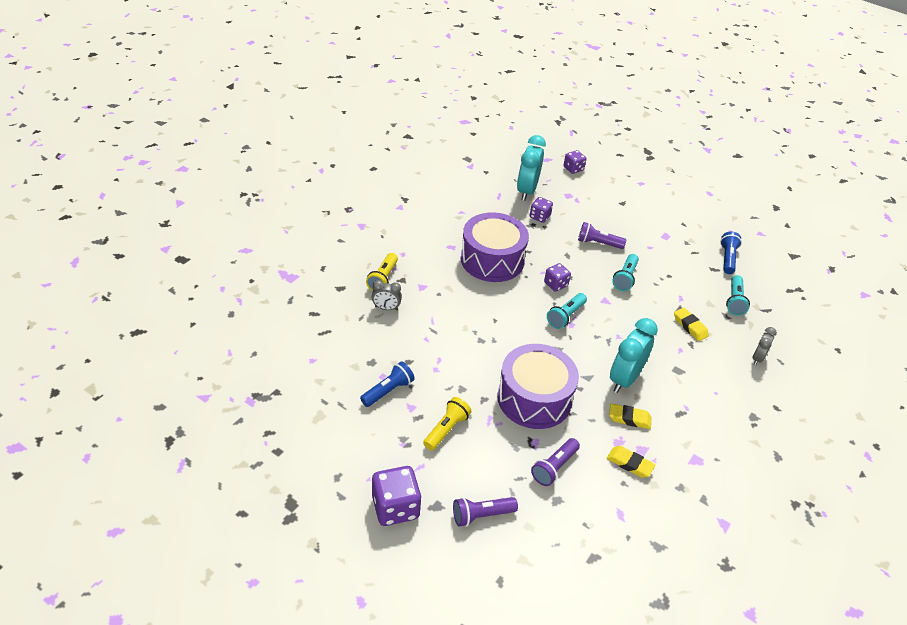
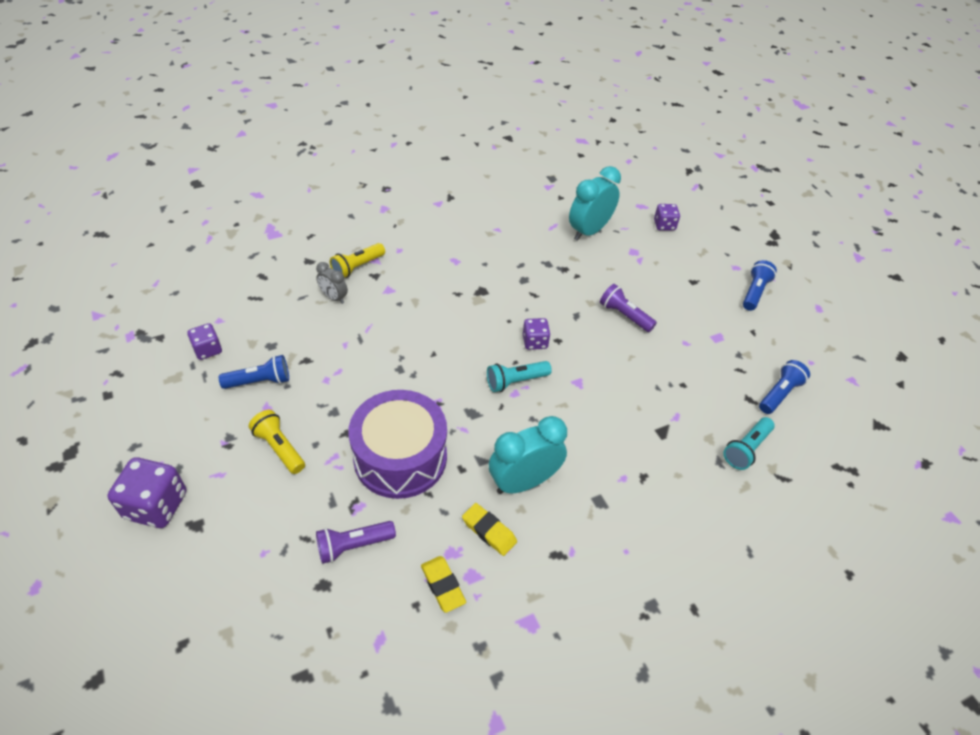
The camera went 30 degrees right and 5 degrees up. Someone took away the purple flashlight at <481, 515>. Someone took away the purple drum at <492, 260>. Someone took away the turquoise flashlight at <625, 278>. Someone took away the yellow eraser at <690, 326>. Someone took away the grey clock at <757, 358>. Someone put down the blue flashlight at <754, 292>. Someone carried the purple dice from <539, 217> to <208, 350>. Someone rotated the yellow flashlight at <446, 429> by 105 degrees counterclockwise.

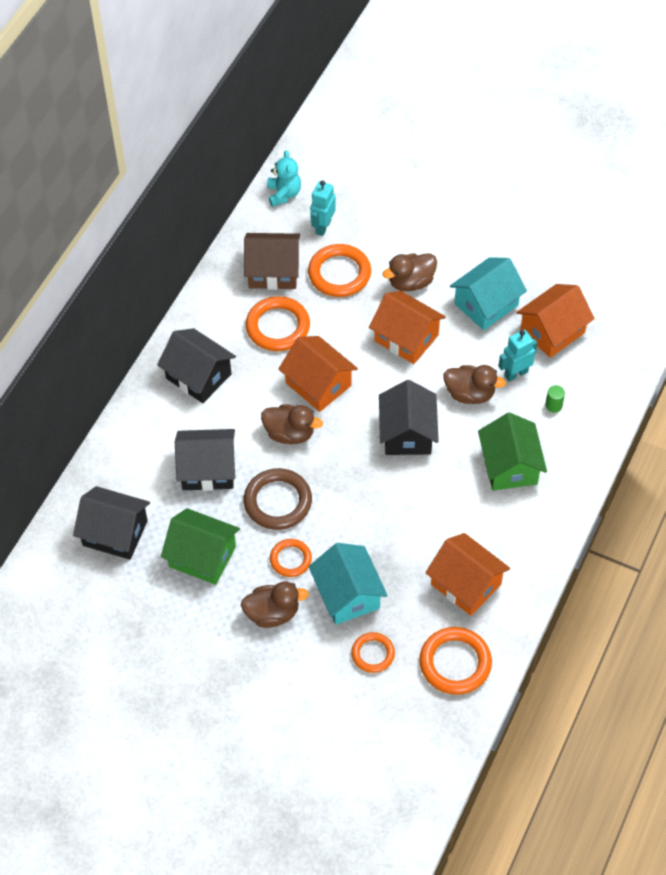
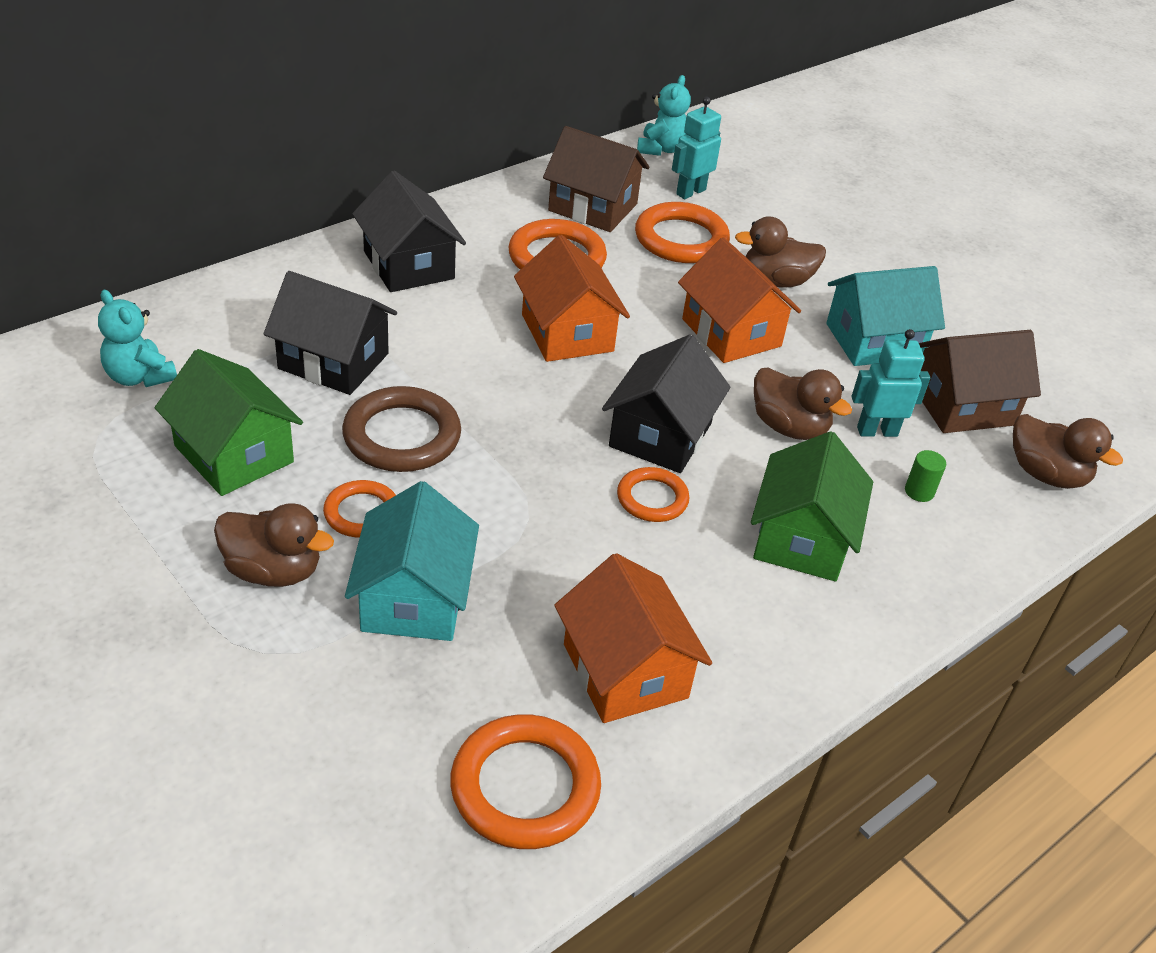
The camera went 20 degrees right and 15 degrees down. Someone carried the brown duck from <290, 433> to <1046, 474>. Someone carried the orange ring from <373, 654> to <652, 498>. Someone swapped the black house at <115, 533> for the turquoise teddy bear at <139, 377>. Someone repainted the orange house at <552, 331>, which became the brown house at <962, 405>.

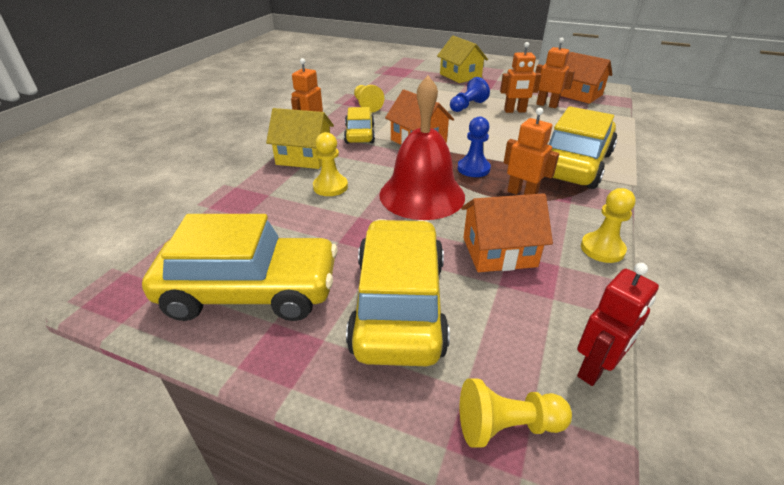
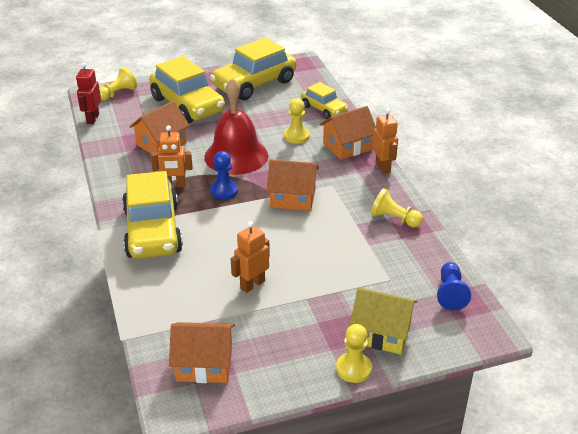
The camera went 140 degrees right and 0 degrees up. Someone took away the orange robot at <547, 105>. Someone carried the yellow car from <359, 134> to <324, 109>. Someone carried the blue pawn from <467, 106> to <450, 293>. Someone carried the yellow pawn from <602, 249> to <353, 369>. Someone repainted the yellow house at <304, 157>, which became the orange house at <347, 146>.

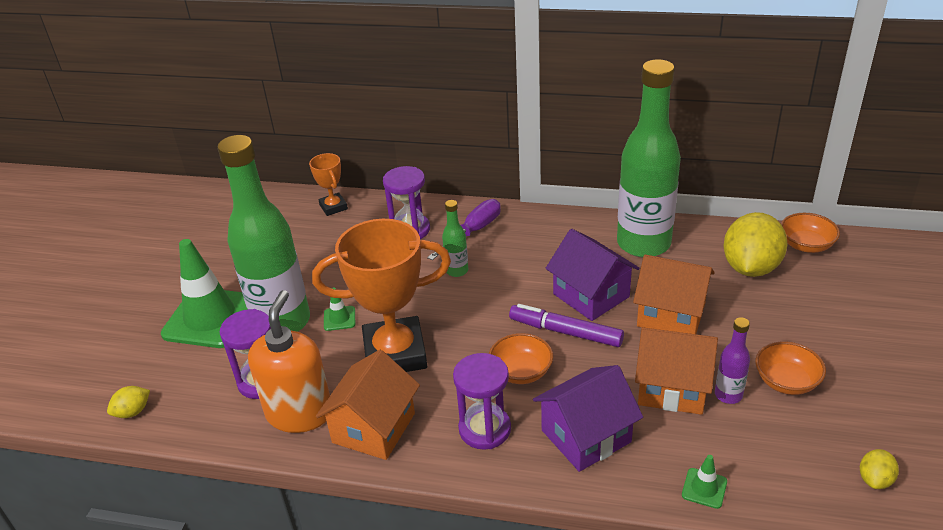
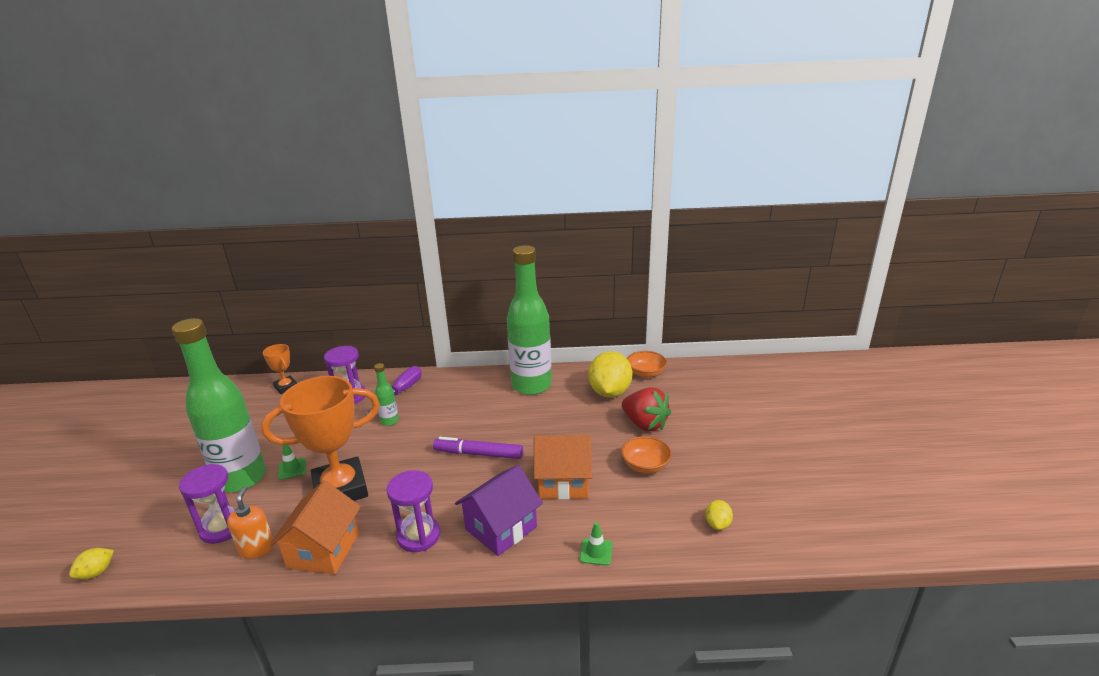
The camera went 15 degrees left and 10 degrees down. Someone took away the green traffic cone at <210, 318>. Someone took away the orange bowl at <521, 372>. Someone took away the purple house at <591, 295>. Someone took away the orange house at <671, 315>. Someone took away the purple bottle at <728, 395>. Someone put down the red strawberry at <645, 424>. Someone scaled the orange soap dispenser at <299, 413> by 0.59.

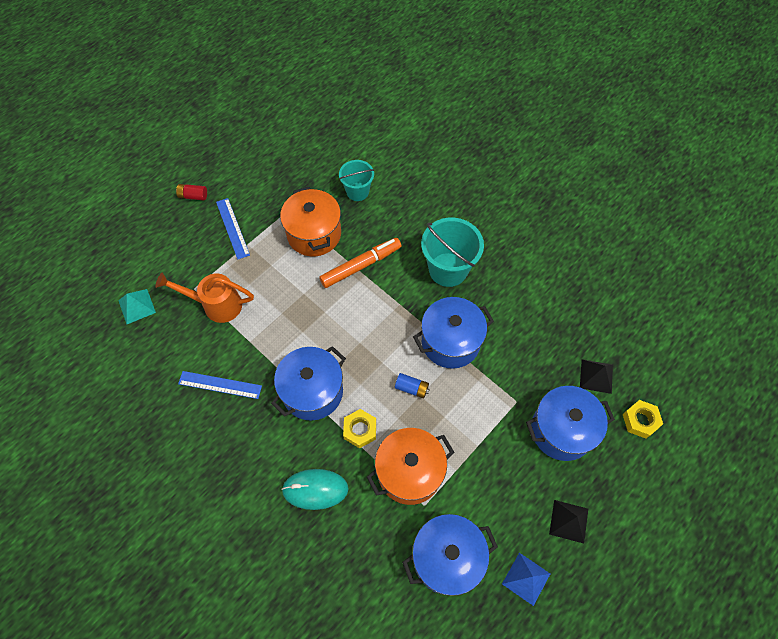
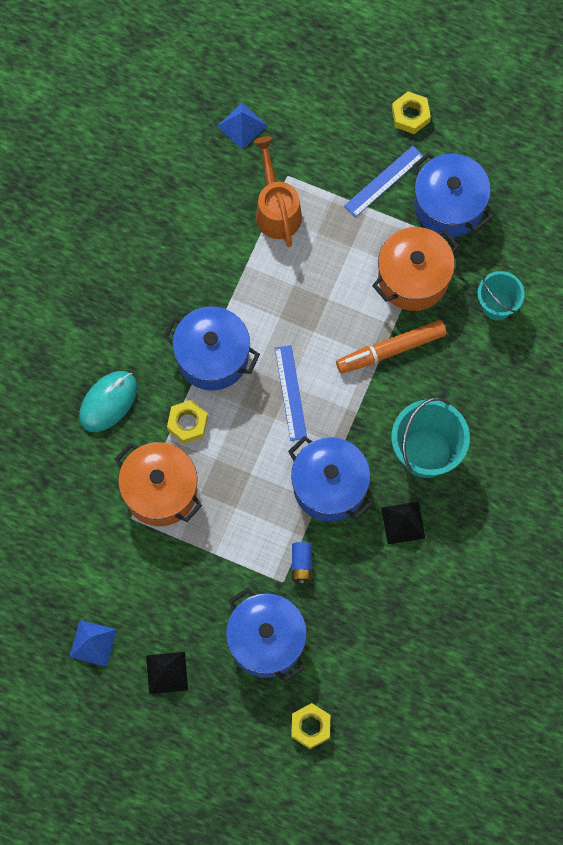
The camera went 70 degrees right and 10 degrees up. Someone carried the blue ruler from <220, 385> to <290, 393>. Someone carried the blue battery from <412, 388> to <301, 564>. Someone carried the blue pot from <447, 558> to <449, 205>. Someone carried the black pyramid from <596, 376> to <403, 523>. Someone swapped the red battery at <193, 196> for the yellow nut at <410, 115>. Someone repainted the turquoise pyramid at <137, 306>, which became the blue pyramid at <242, 126>. Someone rotated the turquoise mouse at <315, 489> by 60 degrees clockwise. Someone rotated the orange marker at <361, 266> by 120 degrees clockwise.

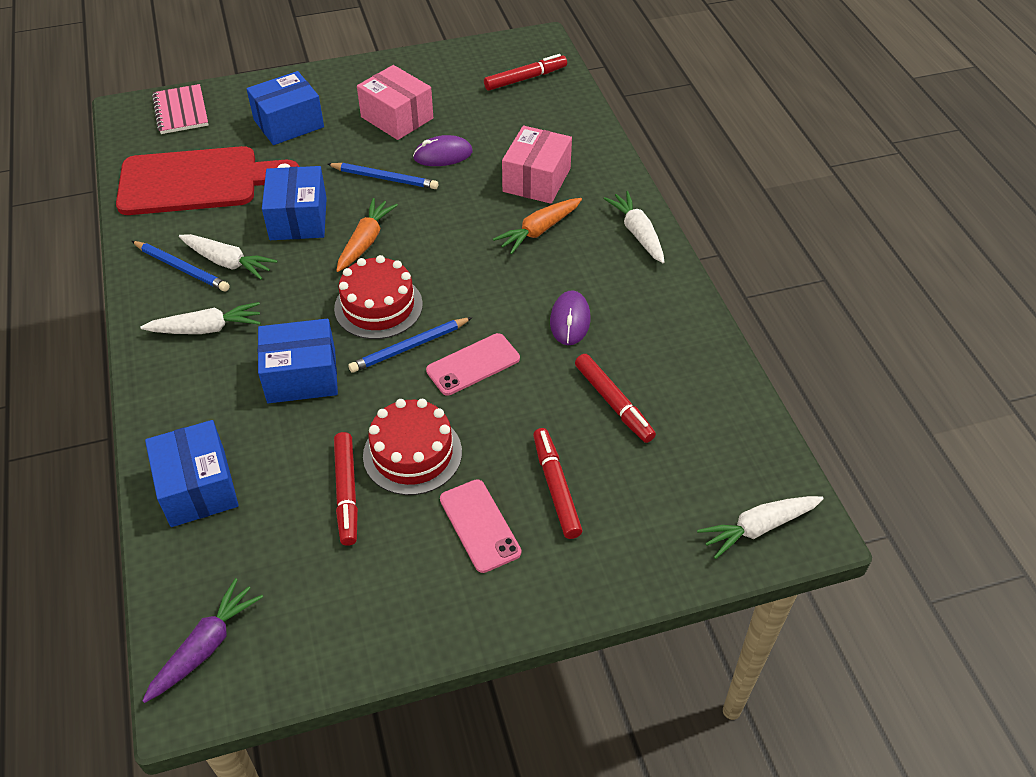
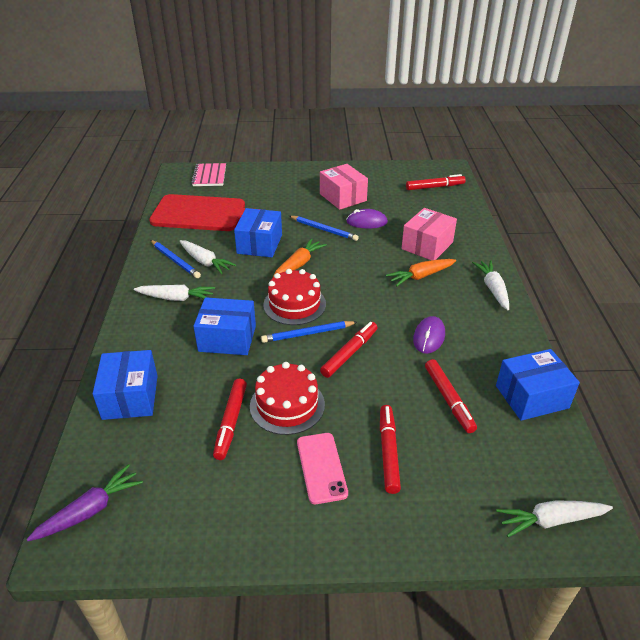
The camera went 15 degrees right and 10 degrees down. Someone carried the blue box from <288, 123> to <531, 396>. Someone swapped the pink phone at <473, 364> for the red marker at <349, 353>.

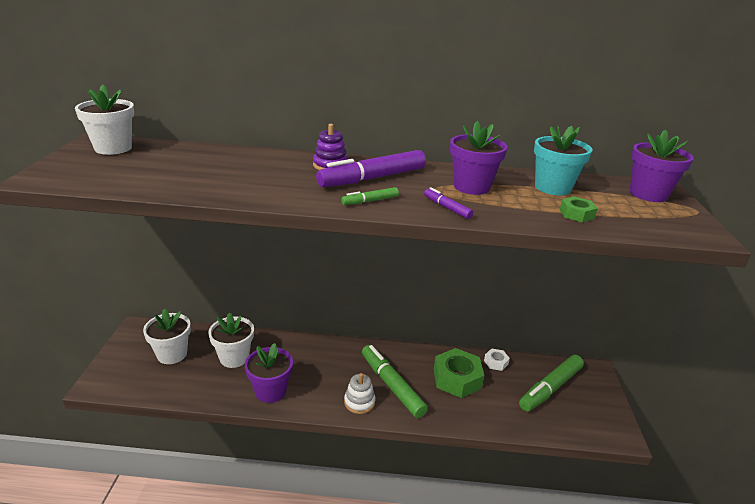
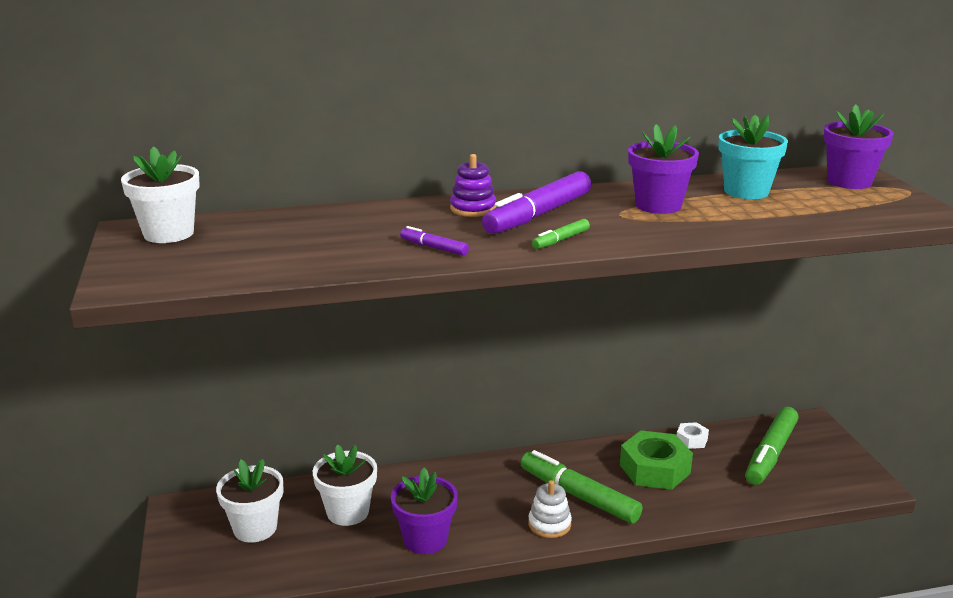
The camera went 15 degrees left and 5 degrees down. Someone took away the green nut at <576, 214>. Someone carried the purple marker from <447, 208> to <434, 247>.

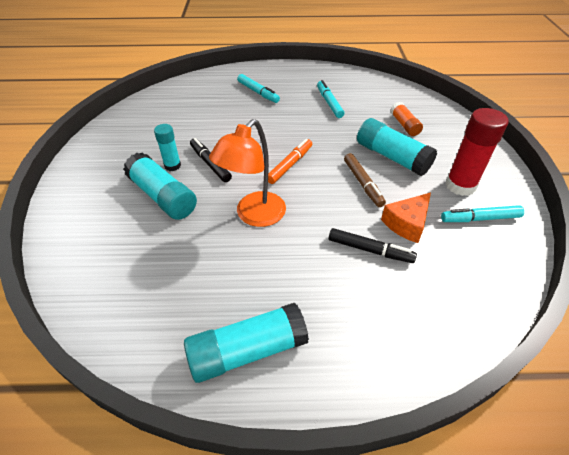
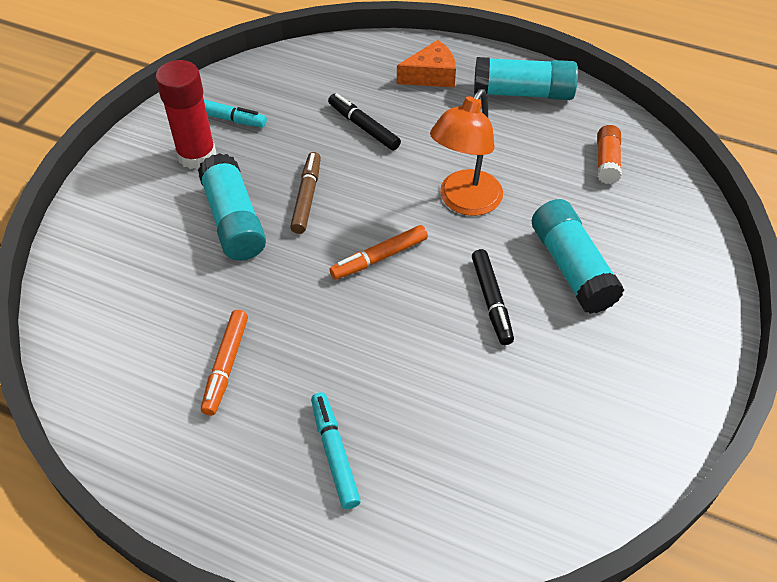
The camera went 155 degrees left and 5 degrees up. Someone took away the turquoise glue stick at <172, 166>. Someone carried the orange cheese from <407, 223> to <431, 75>. Someone carried the orange glue stick from <404, 125> to <607, 162>. Someone repainted the turquoise marker at <329, 103>, which became the orange marker at <226, 366>. Someone rotated the orange lamp at <254, 216> by 150 degrees clockwise.

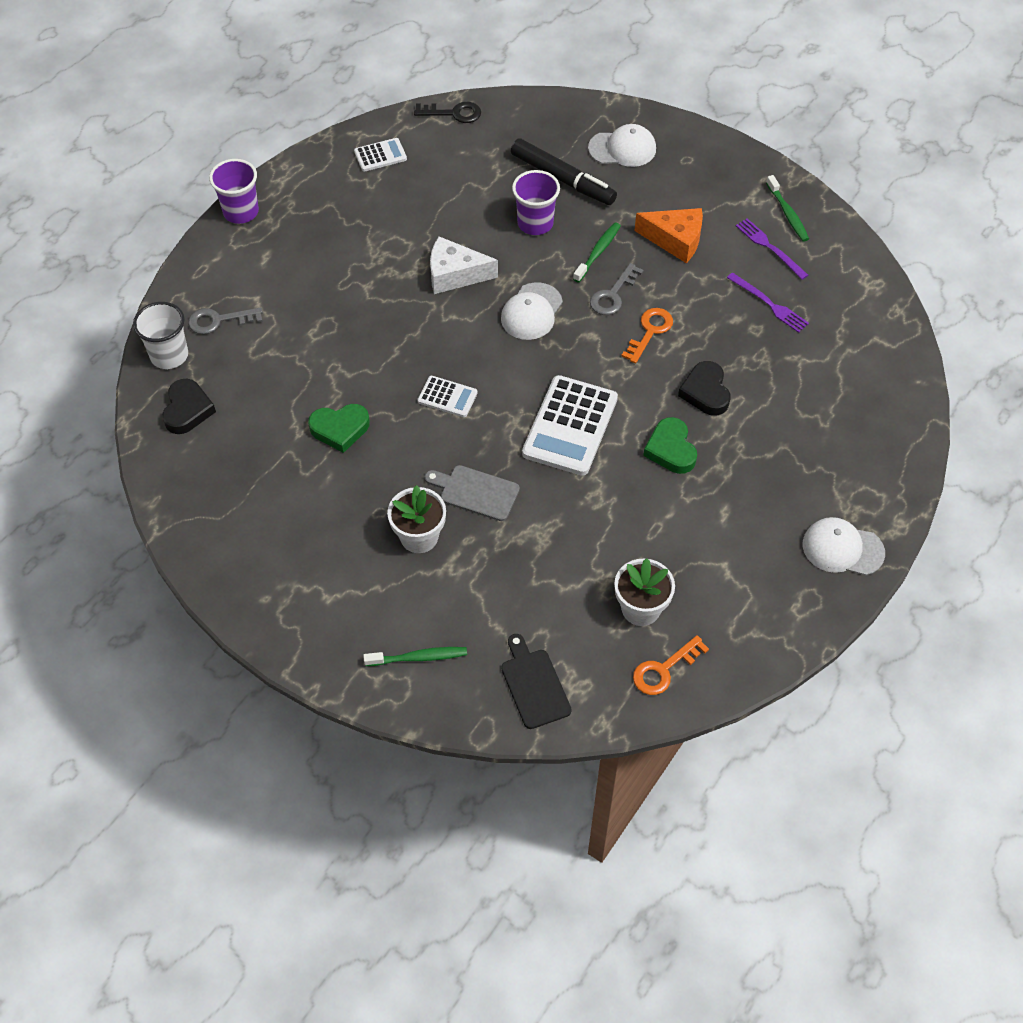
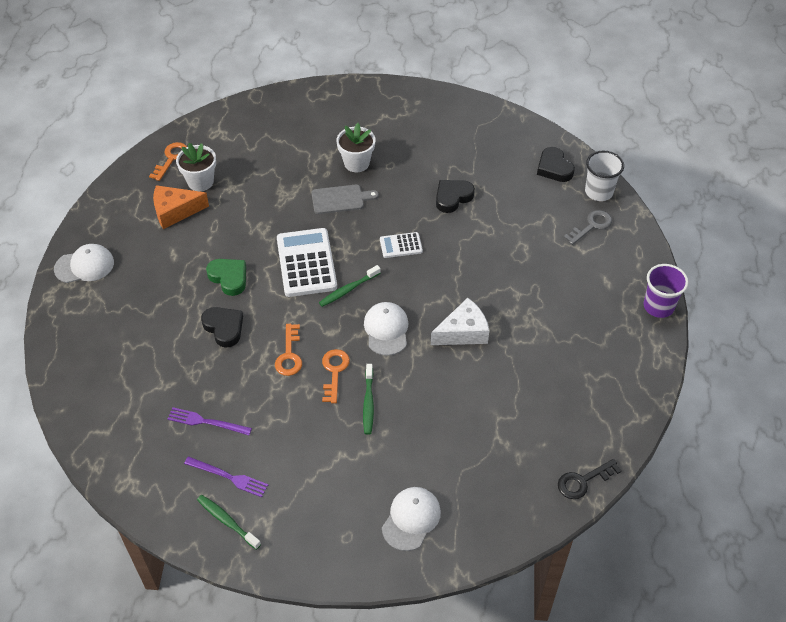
The camera went 150 degrees right and 5 degrees down. Someone took away the white calculator at <380, 155>. Someone took away the black cutting board at <534, 685>. Someone took away the black marker at <562, 179>. Someone took away the purple cup at <535, 223>. Someone carried the green toothbrush from <419, 657> to <348, 290>. Someone carried the orange cheese from <675, 240> to <175, 211>. Someone repainted the green heart at <340, 429>, which became the black heart at <452, 197>. Someone repainted the grey key at <613, 295>, which became the orange key at <334, 372>. Someone rotated the white cap at <622, 149> by 150 degrees clockwise.

